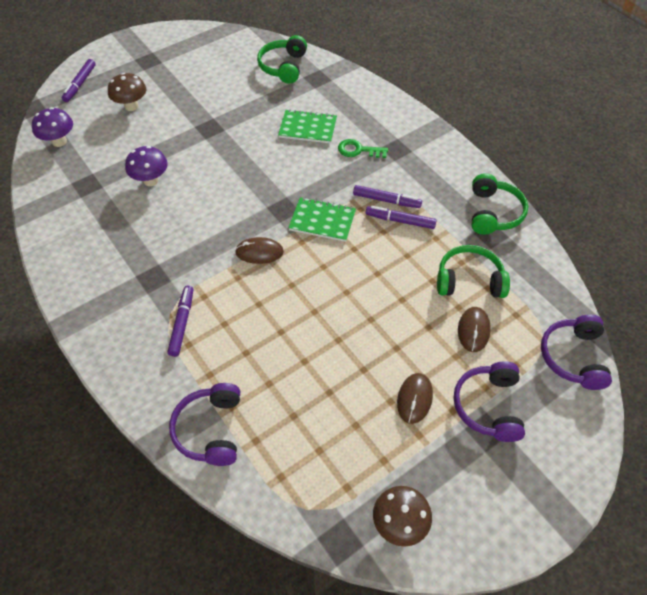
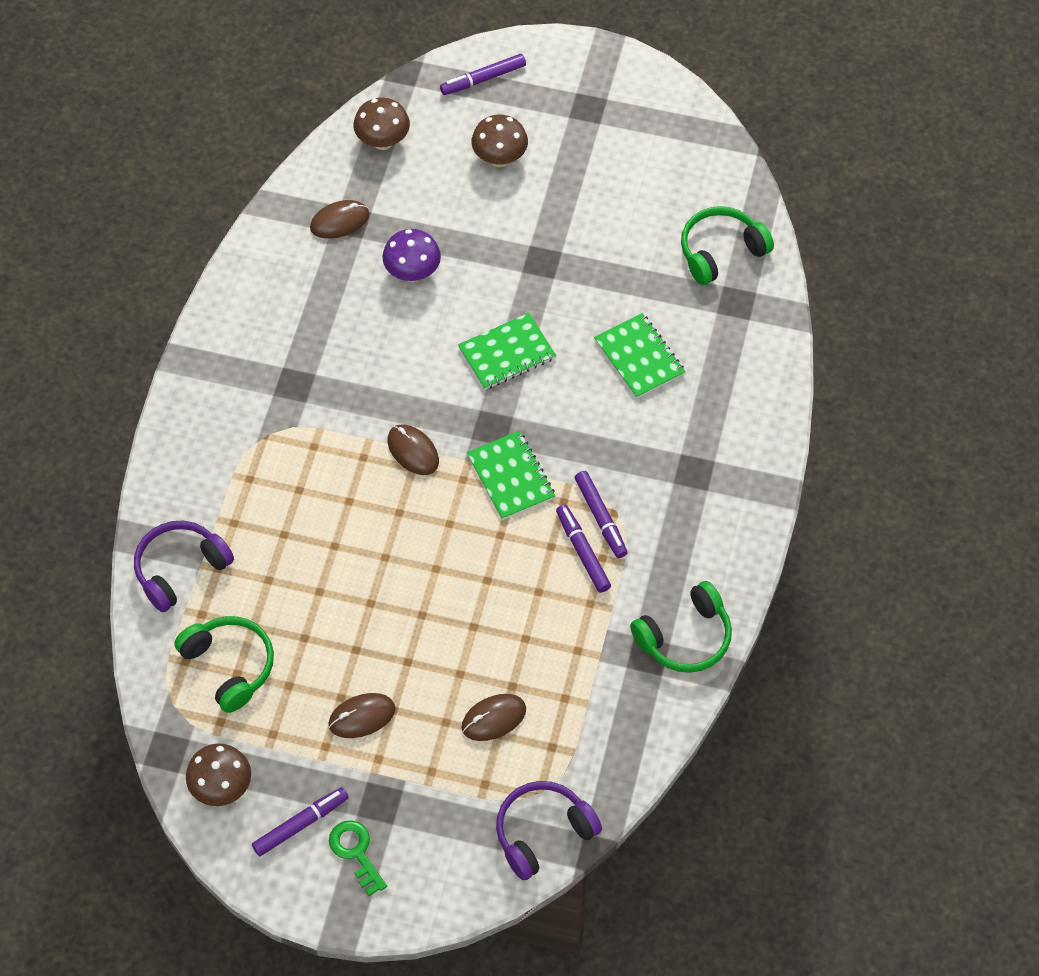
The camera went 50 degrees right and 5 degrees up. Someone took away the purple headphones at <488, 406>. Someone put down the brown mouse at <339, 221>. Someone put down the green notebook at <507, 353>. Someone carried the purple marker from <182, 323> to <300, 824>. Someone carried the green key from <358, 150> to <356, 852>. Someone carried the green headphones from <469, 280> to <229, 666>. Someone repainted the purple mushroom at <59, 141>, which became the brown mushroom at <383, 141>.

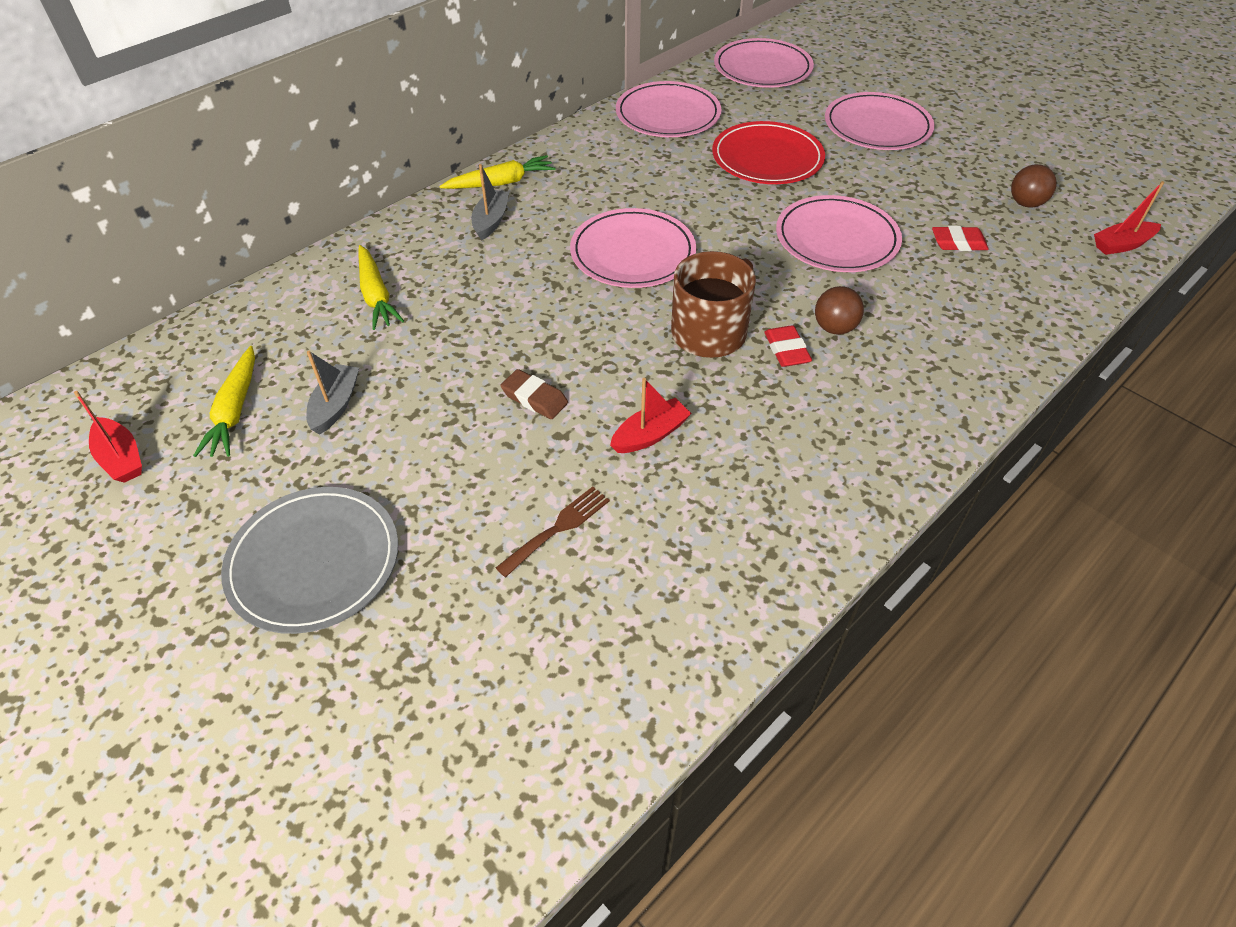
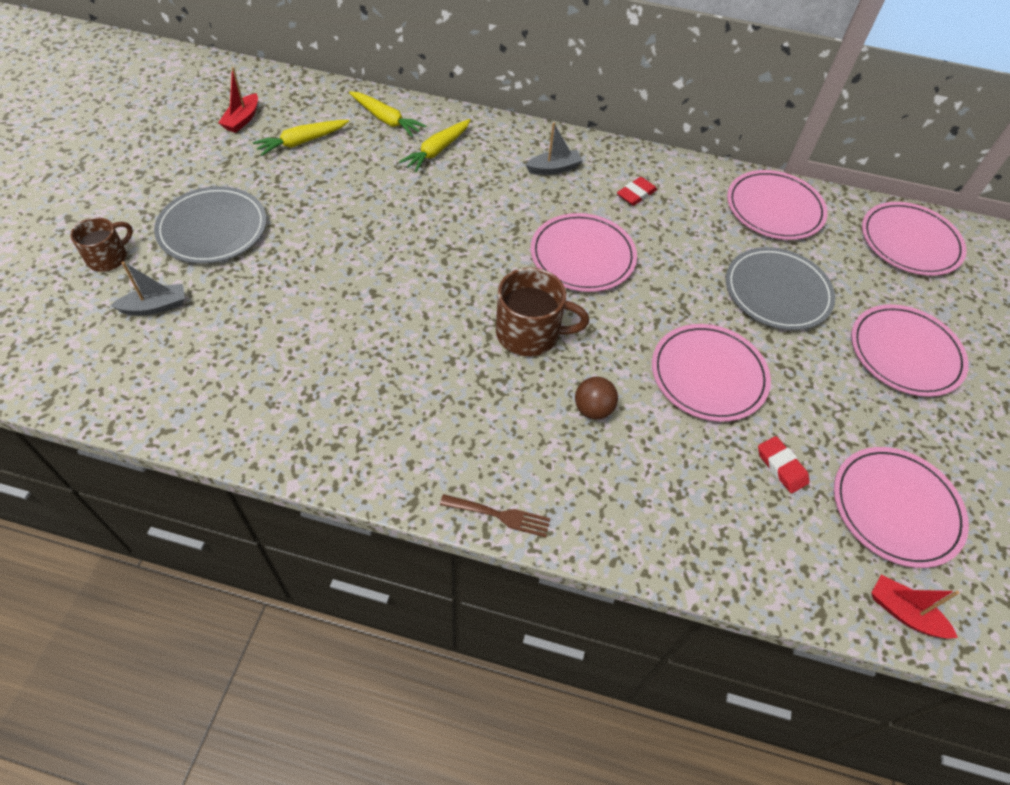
The camera went 55 degrees right and 5 degrees up. Someone took away the brown eraser at <534, 398>. Someone took away the red boat at <650, 435>. Someone put down the brown mug at <108, 258>. Someone carried the grey boat from <335, 405> to <155, 306>. Someone carried the yellow carrot from <501, 183> to <386, 120>. Someone carried the brown fork from <558, 528> to <500, 515>. Someone carried the red eraser from <786, 350> to <636, 194>. Someone swapped the brown ball at <1026, 203> for the pink plate at <896, 508>. Someone repainted the red plate at <767, 158>, which became the grey plate at <777, 292>.

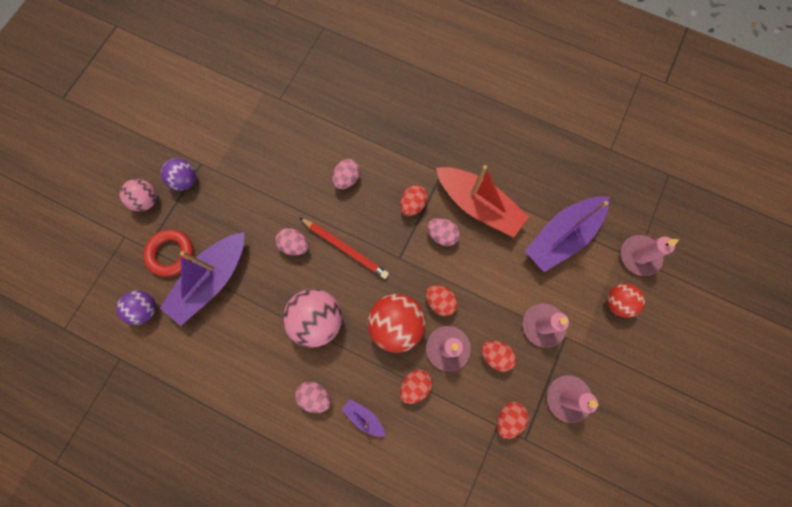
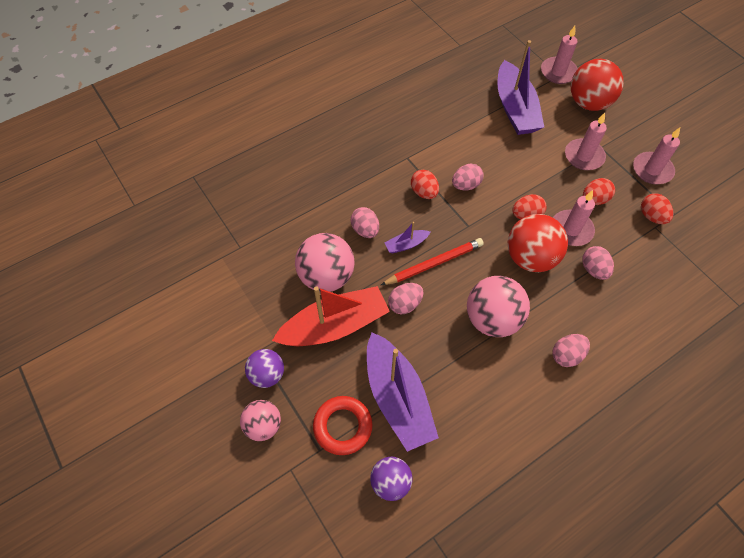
The camera went 60 degrees left and 15 degrees down. Someone put down the pink ball at <326, 276>. Someone carried the purple boat from <364, 417> to <406, 244>. Someone carried the red boat from <478, 205> to <335, 326>. Someone repainted the red egg at <415, 385>, which became the pink egg at <593, 269>. Someone scaled the red ball at <617, 302> by 1.65.

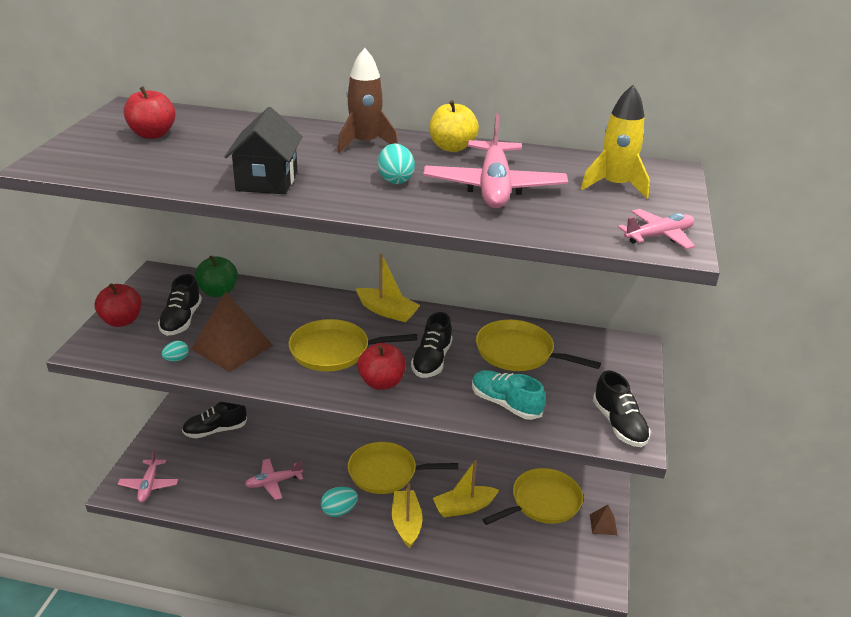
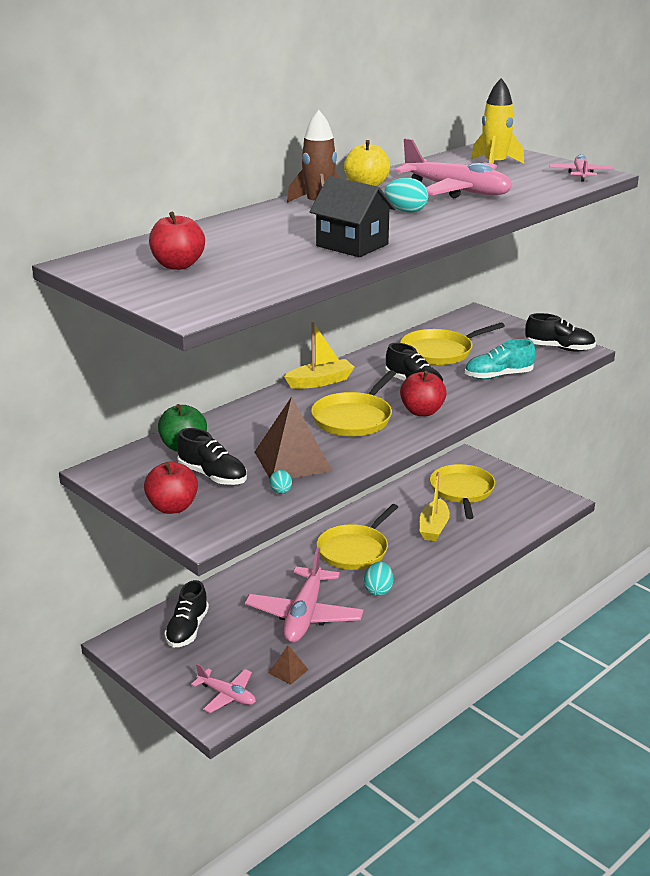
The camera went 55 degrees left and 5 degrees down. Someone took away the yellow boat at <406, 523>. Someone carried the brown pyramid from <603, 524> to <288, 671>. Someone scaled the pink plane at <273, 482> by 1.85.

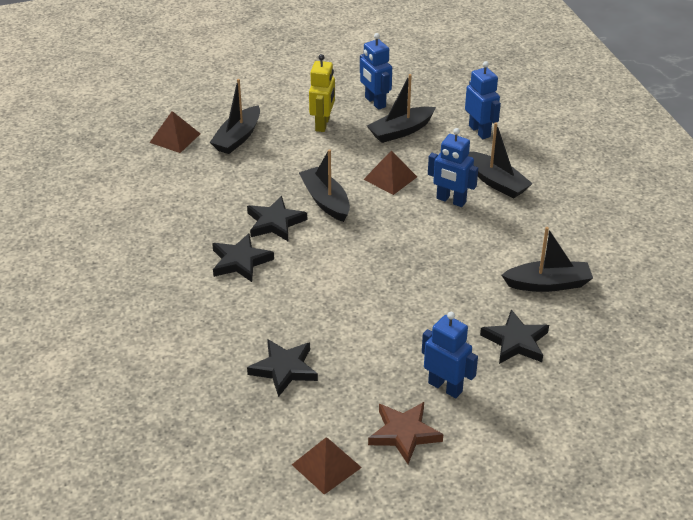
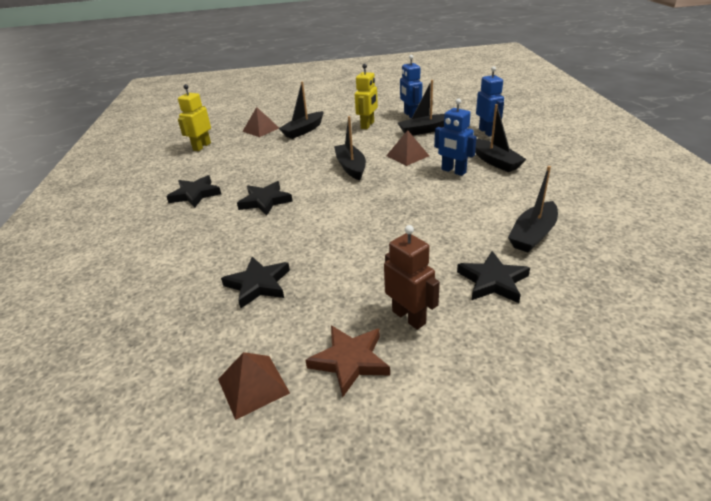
The camera went 15 degrees right and 5 degrees down. Someone put down the yellow robot at <201, 146>. Someone carried the black star from <275, 222> to <195, 194>. Someone repainted the blue robot at <445, 387>, which became the brown robot at <409, 317>. Someone rotated the black boat at <548, 284> by 120 degrees clockwise.

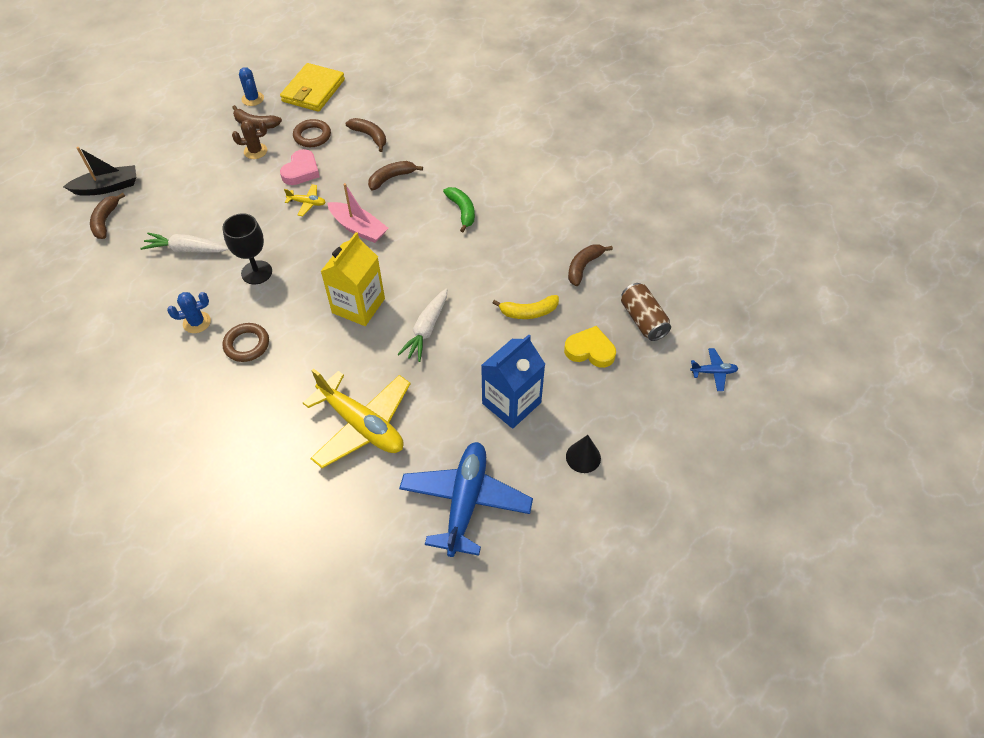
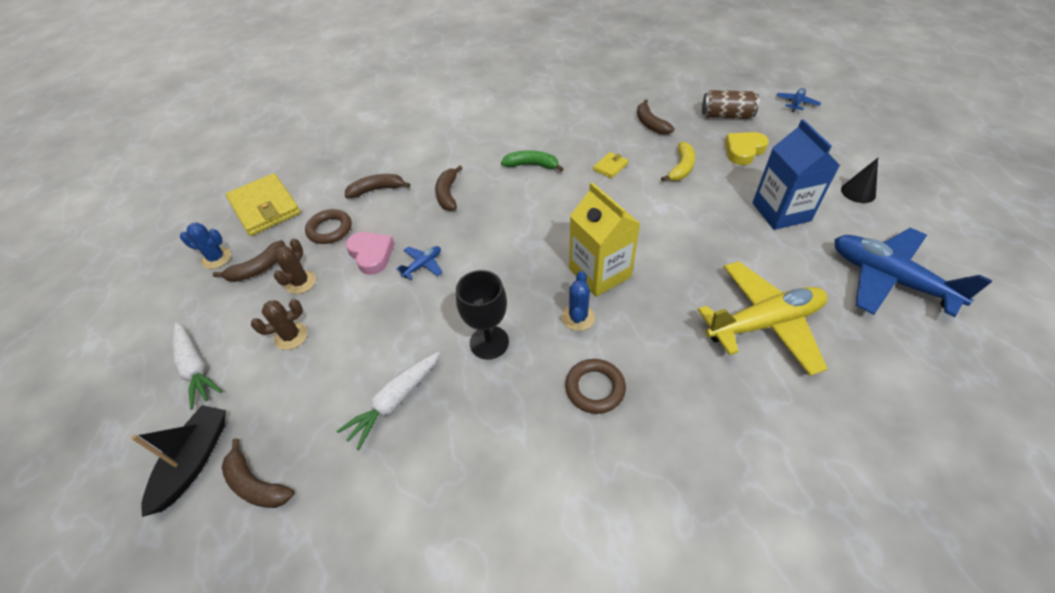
The camera went 55 degrees left and 5 degrees down. Someone took away the pink boat at <358, 228>. Someone put down the brown cactus at <291, 336>. Someone put down the yellow wallet at <610, 167>. Someone carried the blue cactus from <197, 322> to <578, 317>. Someone carried the white carrot from <426, 329> to <196, 368>. Someone repainted the yellow plane at <307, 203>, which became the blue plane at <423, 265>.

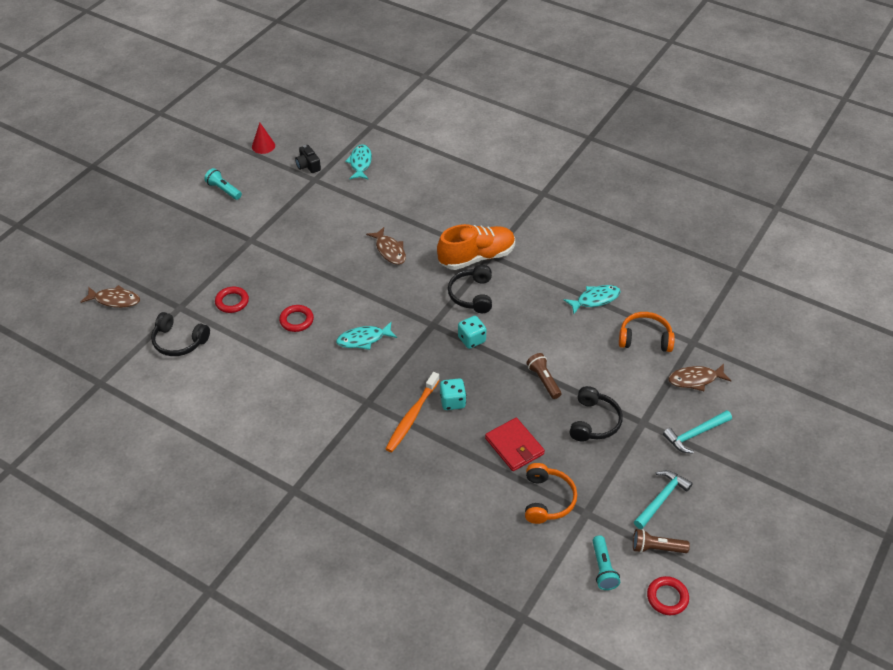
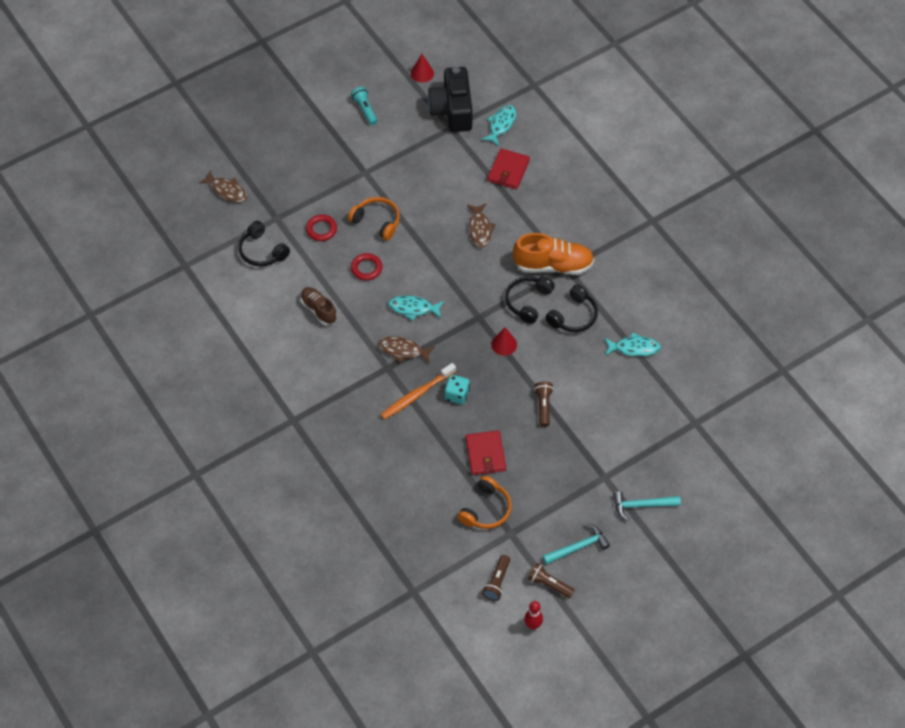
The camera went 25 degrees right and 10 degrees up. Someone put down the brown shoe at <319, 310>. Someone put down the red wallet at <508, 171>. Someone carried the black headphones from <594, 422> to <573, 316>. Someone carried the orange headphones from <645, 338> to <377, 221>. Someone carried the brown fish from <695, 379> to <403, 350>. Someone swapped the turquoise dice at <471, 339> for the red cone at <504, 344>. Someone swapped the red ring at <667, 597> for the red bowling pin at <533, 625>. Someone repainted the turquoise flashlight at <603, 569>, which became the brown flashlight at <497, 582>. Someone scaled the black camera at <308, 165> by 2.14.

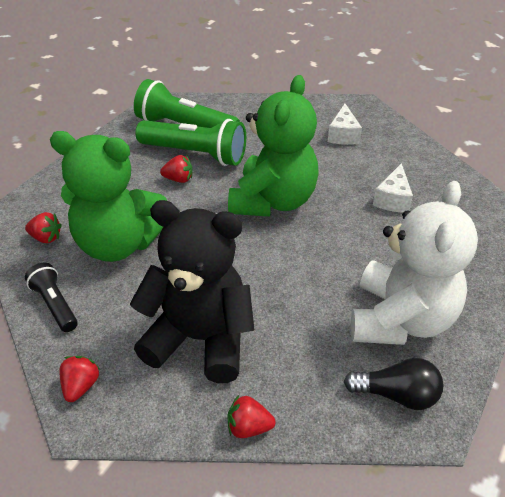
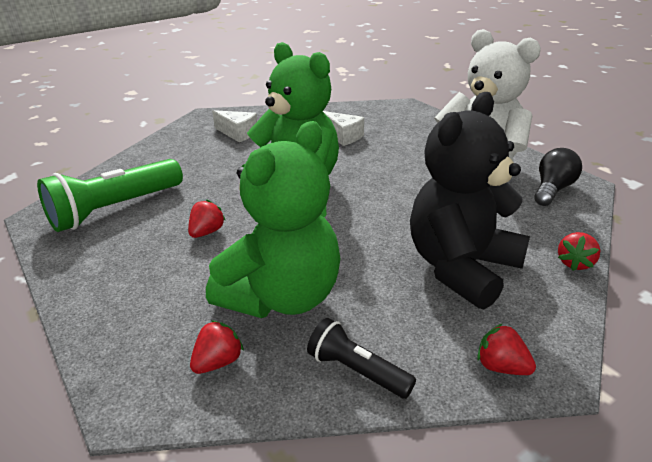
The camera went 65 degrees left and 10 degrees down. Someone took away the green flashlight at <195, 154>. Someone rotated the black flashlight at <55, 305> by 45 degrees clockwise.

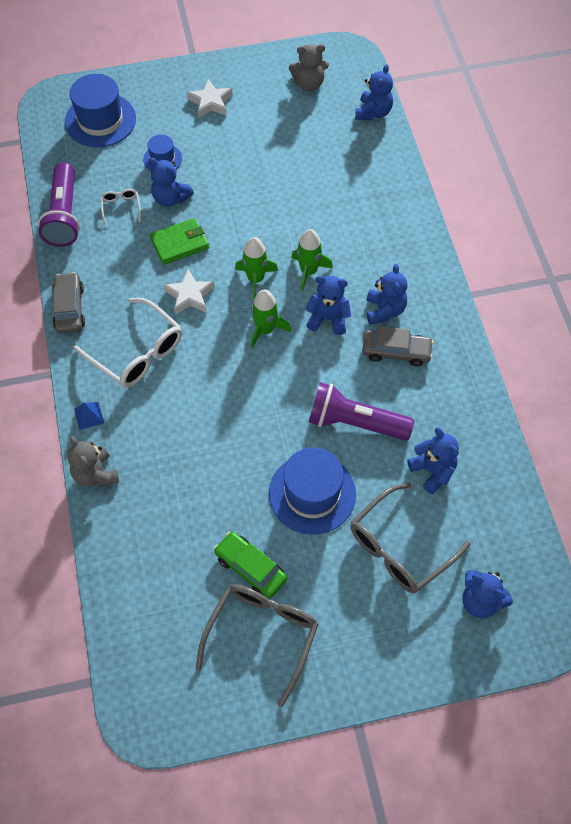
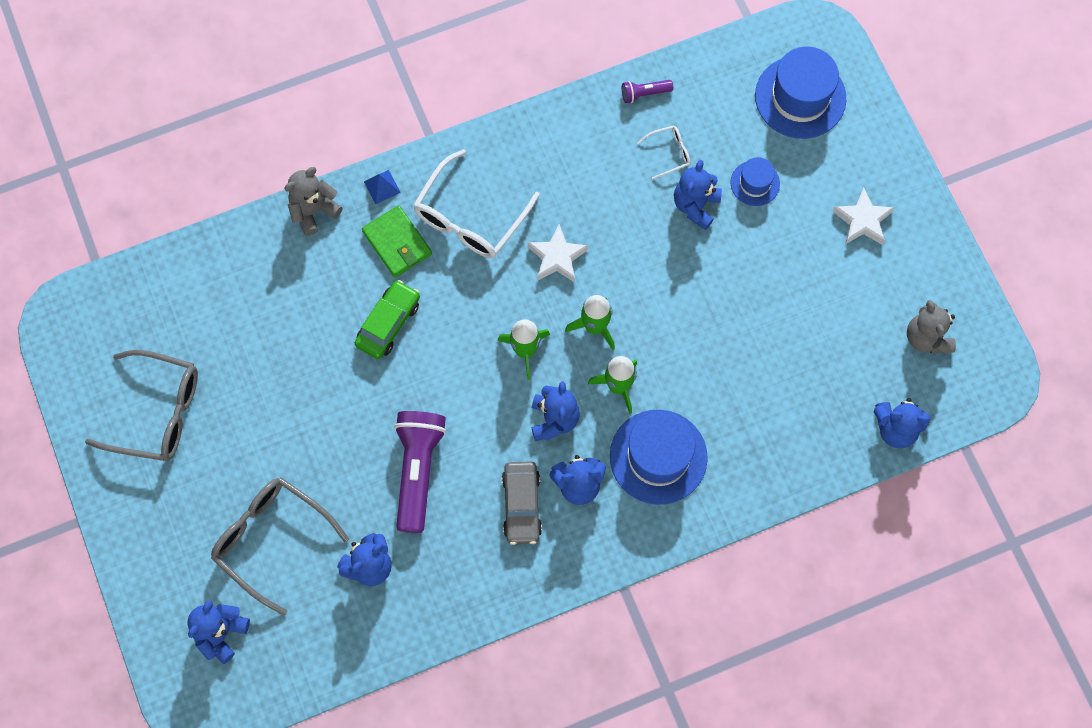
The camera went 80 degrees right and 10 degrees up. Someone took away the grey car at <69, 308>. Someone carried the green wallet from <179, 243> to <397, 243>. Someone carried the green car from <250, 568> to <388, 323>. Someone carried the blue hat from <312, 493> to <658, 457>. Someone scaled the purple flashlight at <64, 215> by 0.46.

